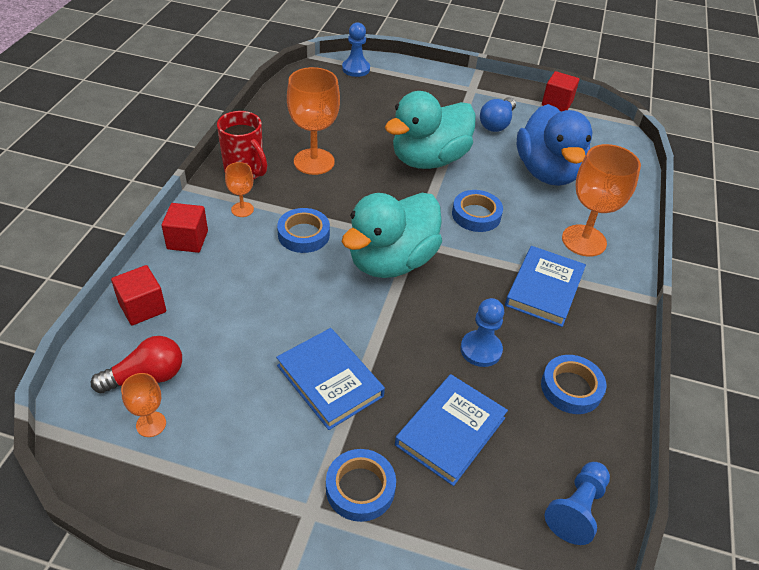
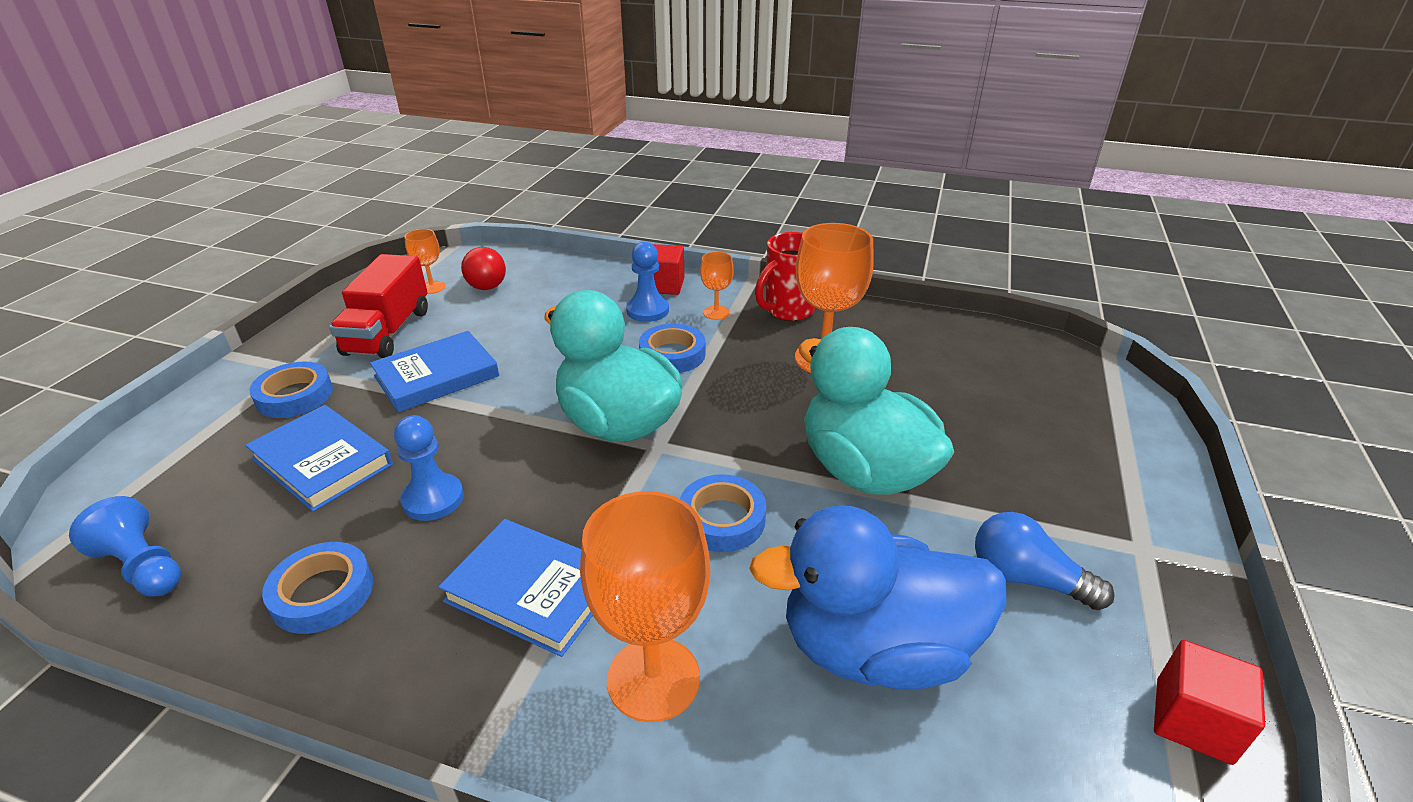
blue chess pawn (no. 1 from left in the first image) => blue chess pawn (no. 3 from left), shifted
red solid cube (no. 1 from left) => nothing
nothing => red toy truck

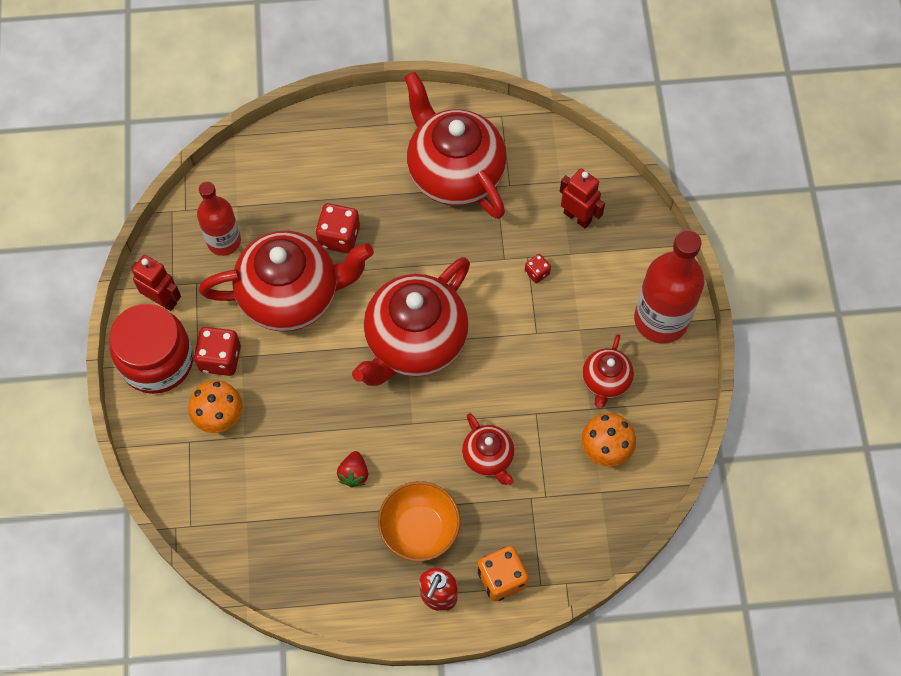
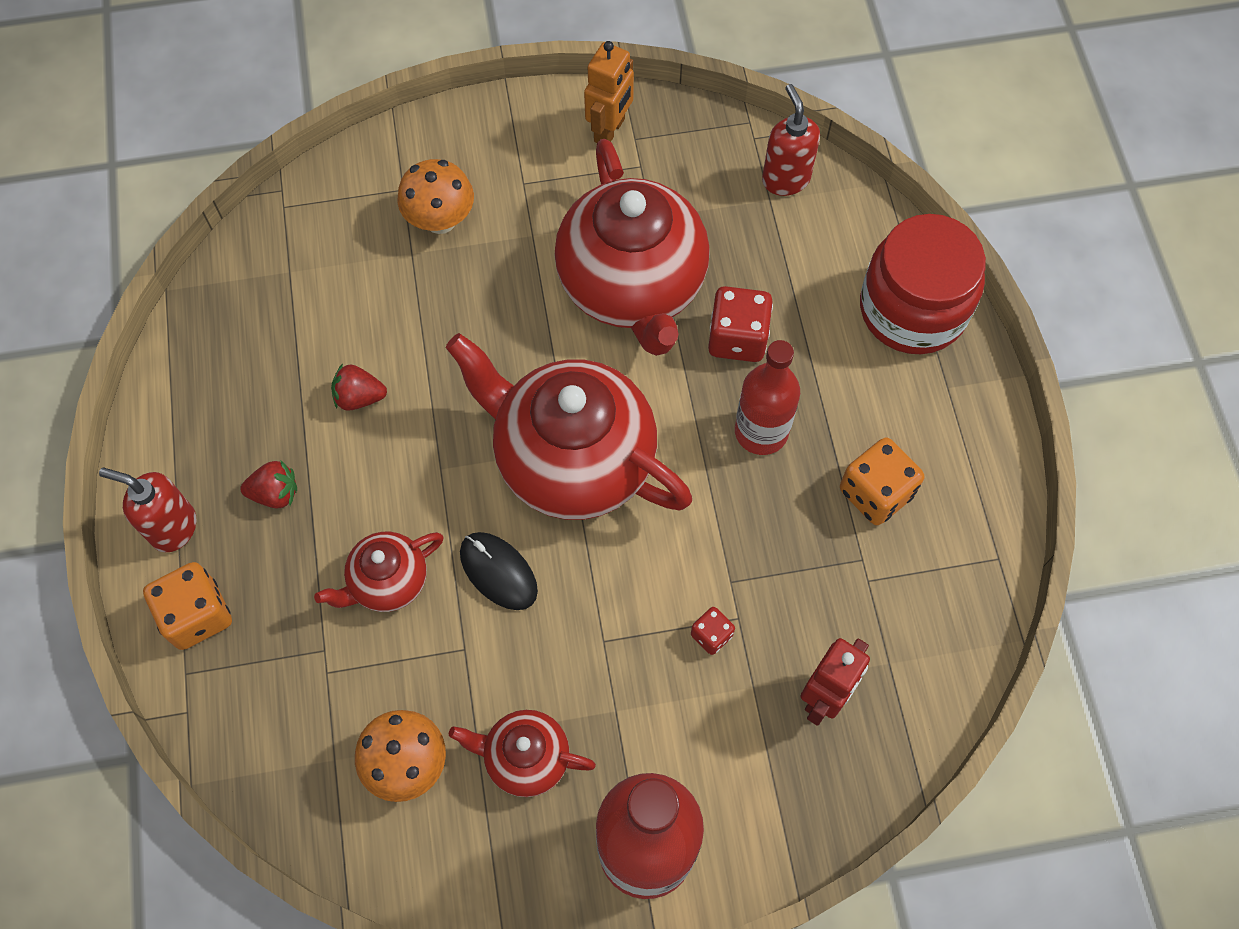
red tea pot (no. 3 from left) => orange die (no. 2 from left)
red bottle (no. 1 from left in the first image) => red bottle (no. 2 from left), shifted
red robot (no. 1 from left) => orange robot
red jam jar, shifted
red die (no. 1 from left) => nothing
orange serving bowl => red berry (no. 1 from left)
nothing => red pump bottle (no. 2 from left)
nothing => ebony computer mouse

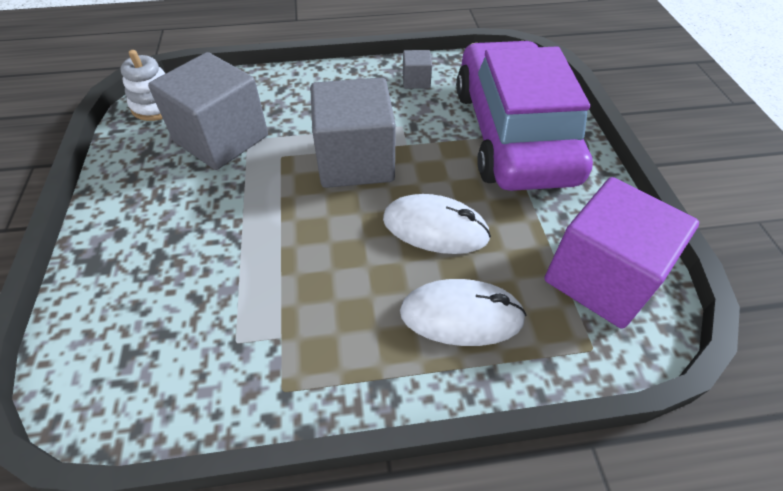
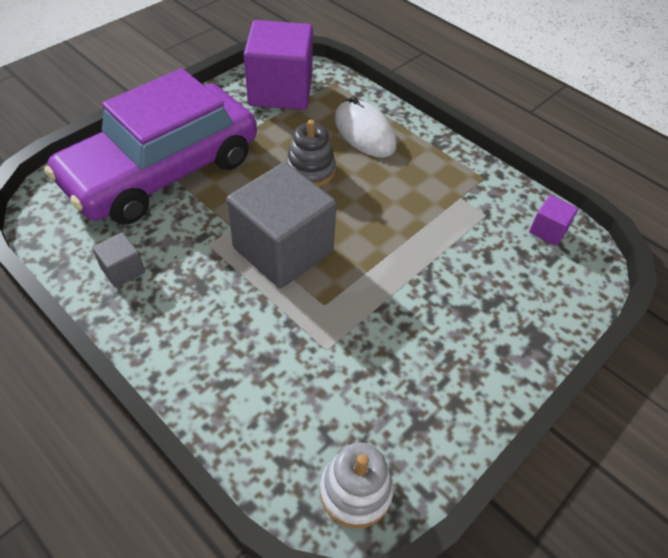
gray solid cube (no. 1 from left) => nothing
white computer mouse (no. 1 from left) => gray stacking rings
nothing => violet solid cube (no. 2 from left)

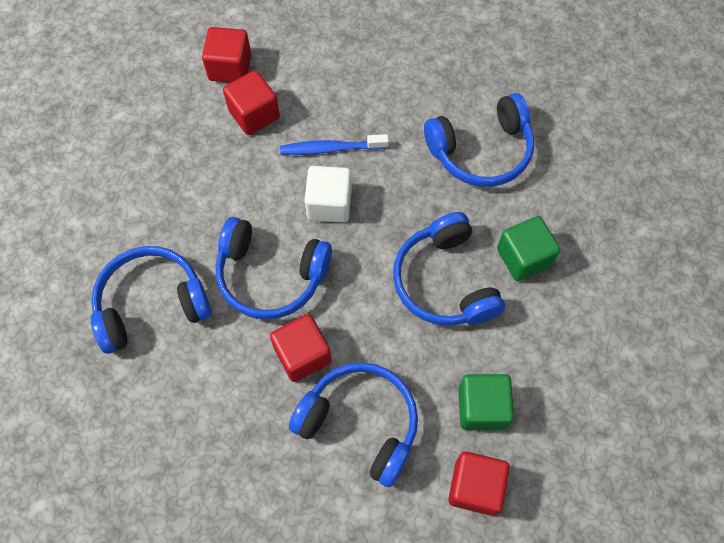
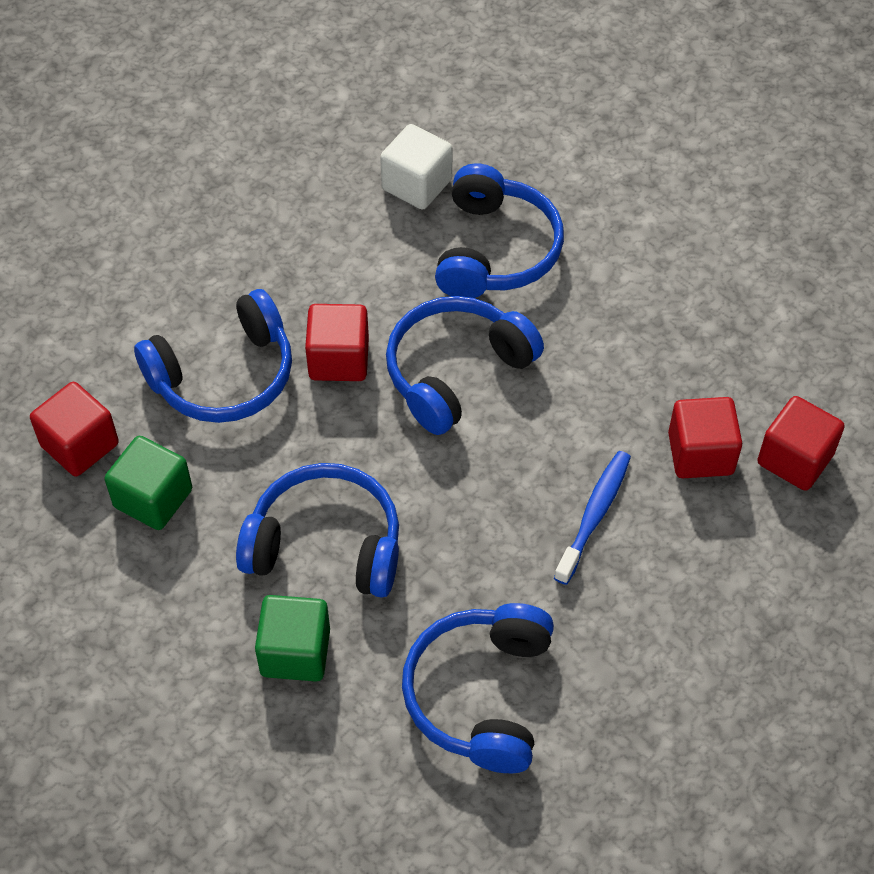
white solid cube, shifted

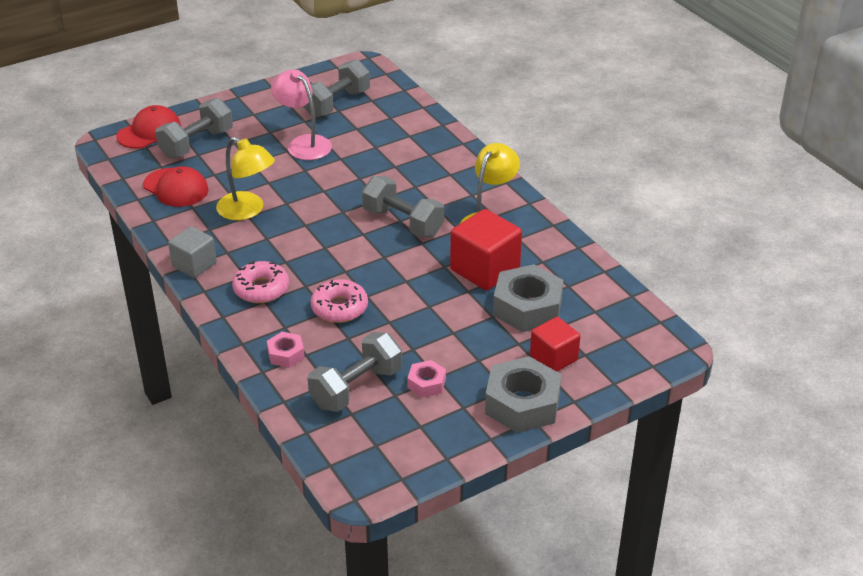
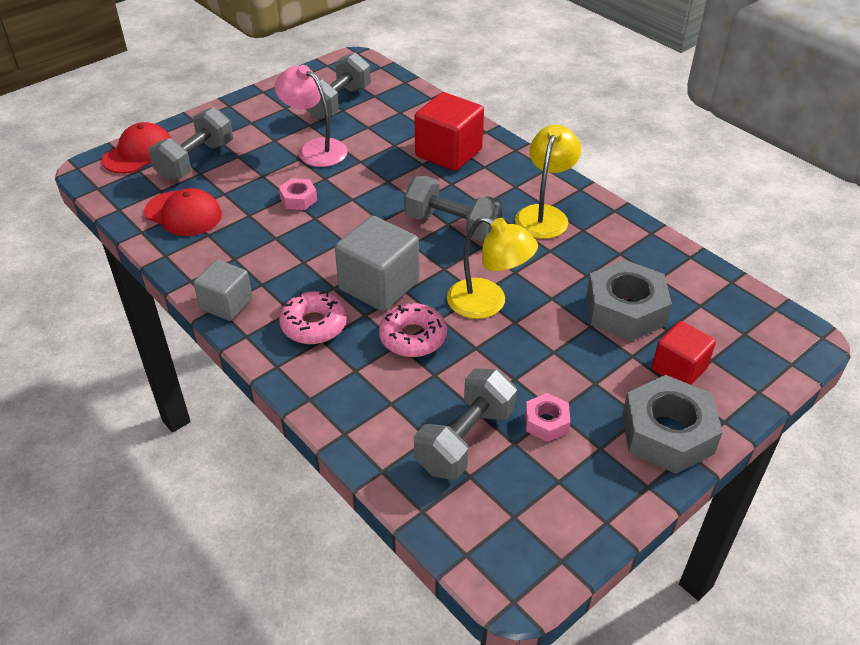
golden desk lamp (no. 1 from left), shifted
red solid cube (no. 1 from left), shifted
pink nut (no. 1 from left), shifted
nothing => gray solid cube (no. 2 from left)

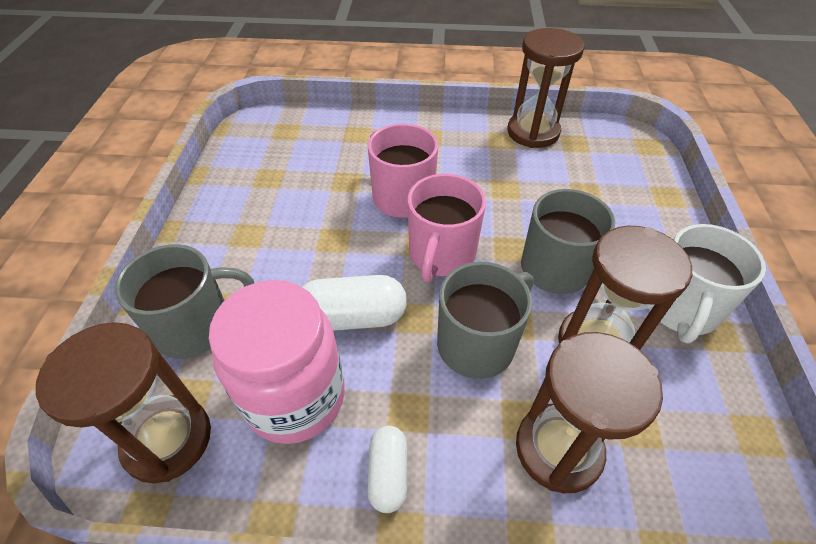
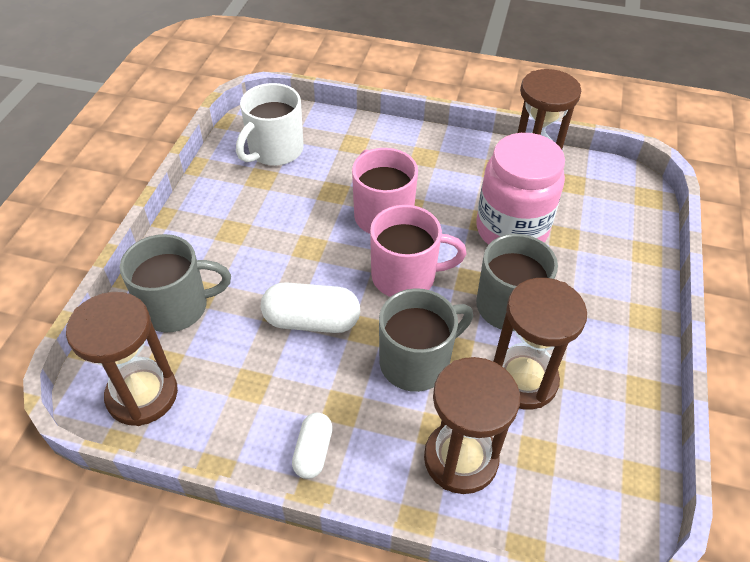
pink tea mug (no. 2 from left), 120 degrees counterclockwise
white tea mug, shifted
pink jam jar, shifted

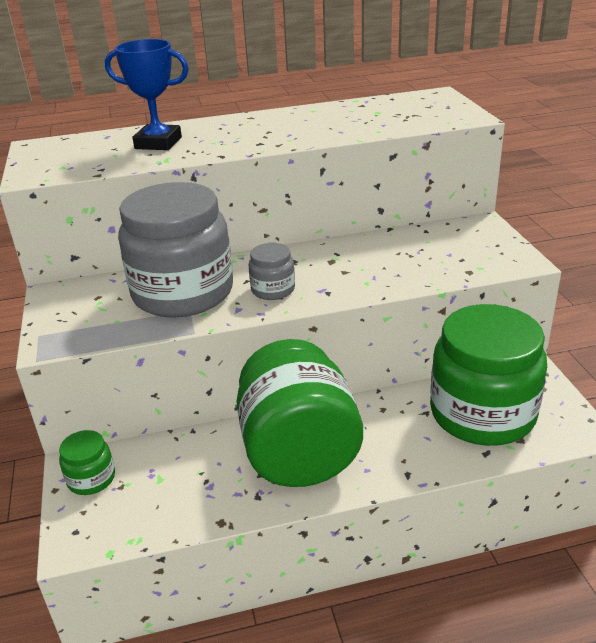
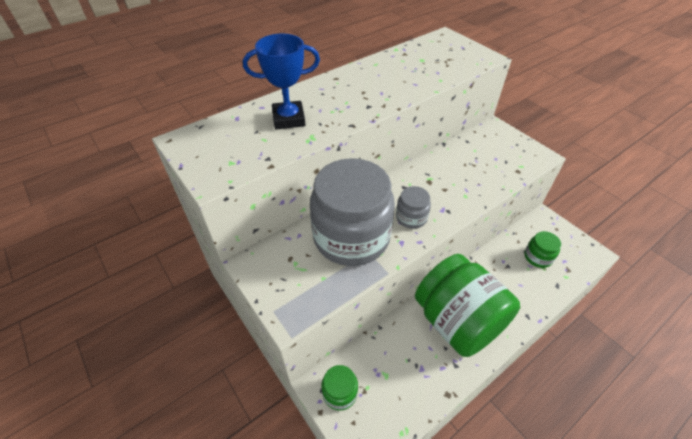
emerald jam jar (no. 3 from left), x0.43

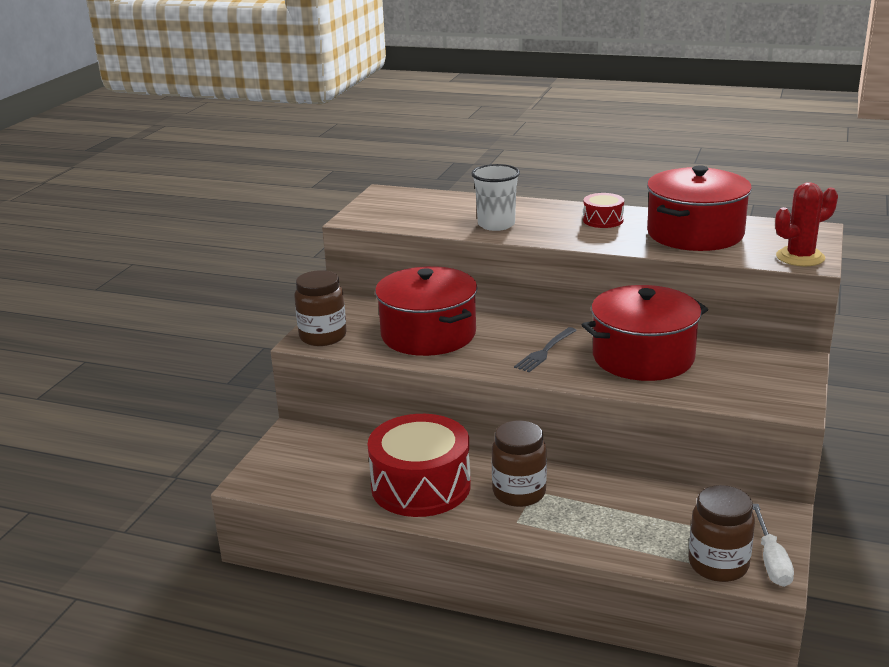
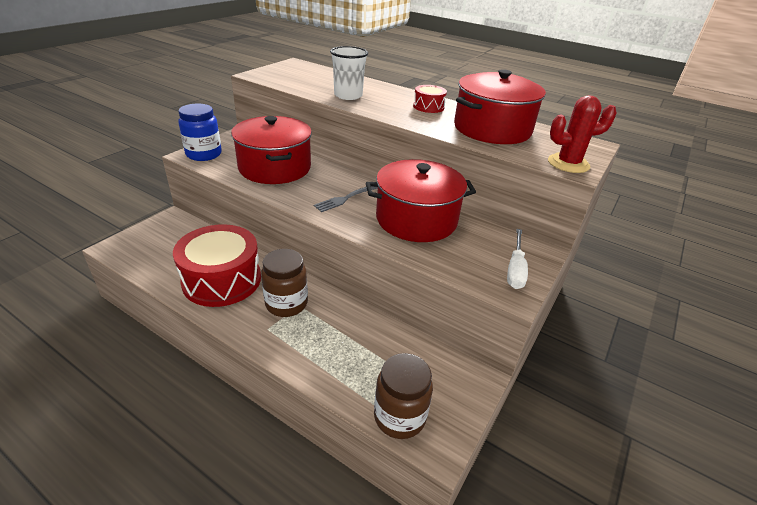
russet jam jar (no. 1 from left) => blue jam jar
white hand screwdriver, shifted

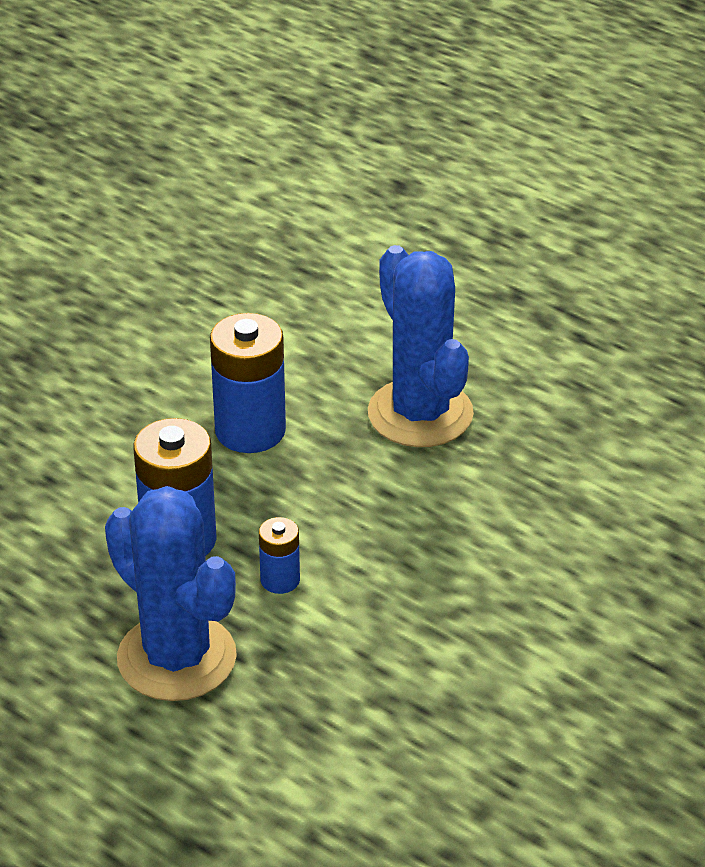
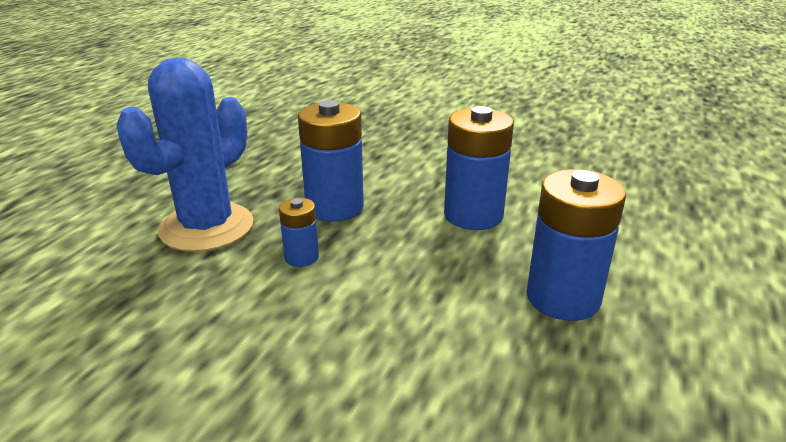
blue saguaro cactus (no. 2 from left) => blue battery (no. 4 from left)

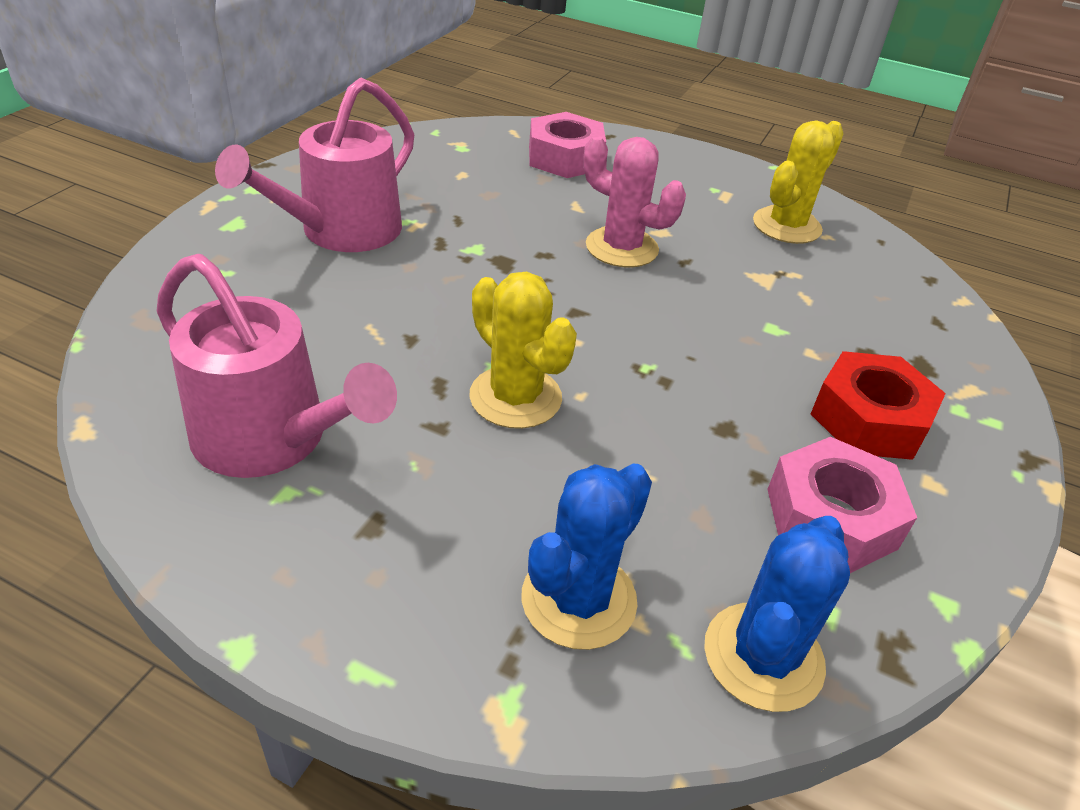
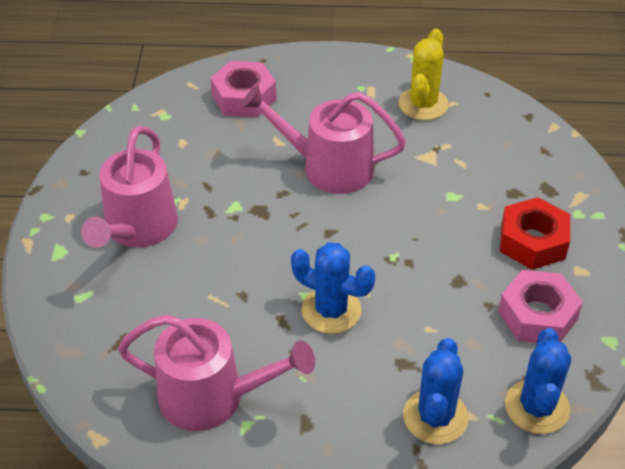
pink saguaro cactus => pink watering can (no. 3 from left)
golden saguaro cactus (no. 1 from left) => blue saguaro cactus (no. 1 from left)

